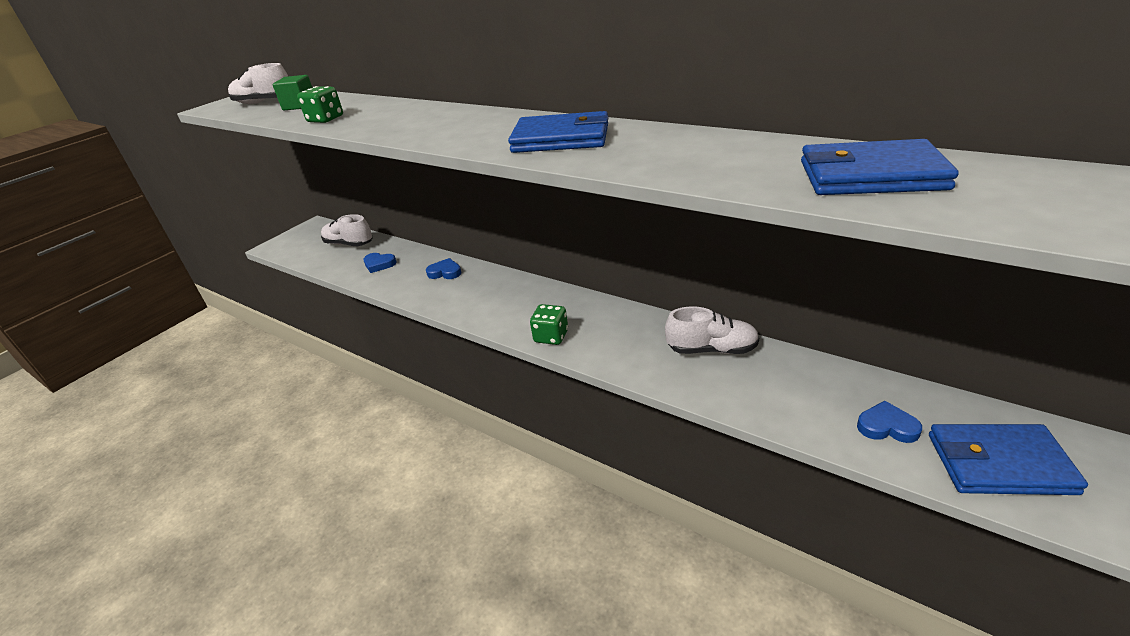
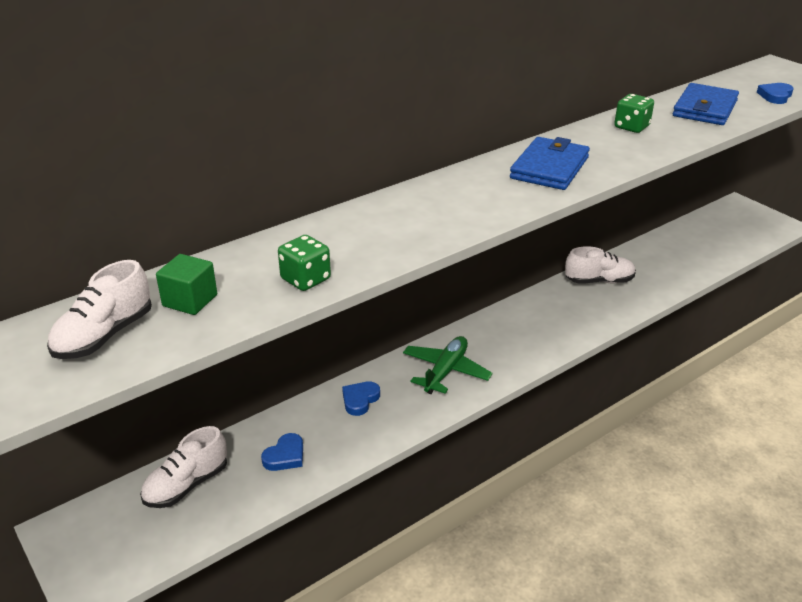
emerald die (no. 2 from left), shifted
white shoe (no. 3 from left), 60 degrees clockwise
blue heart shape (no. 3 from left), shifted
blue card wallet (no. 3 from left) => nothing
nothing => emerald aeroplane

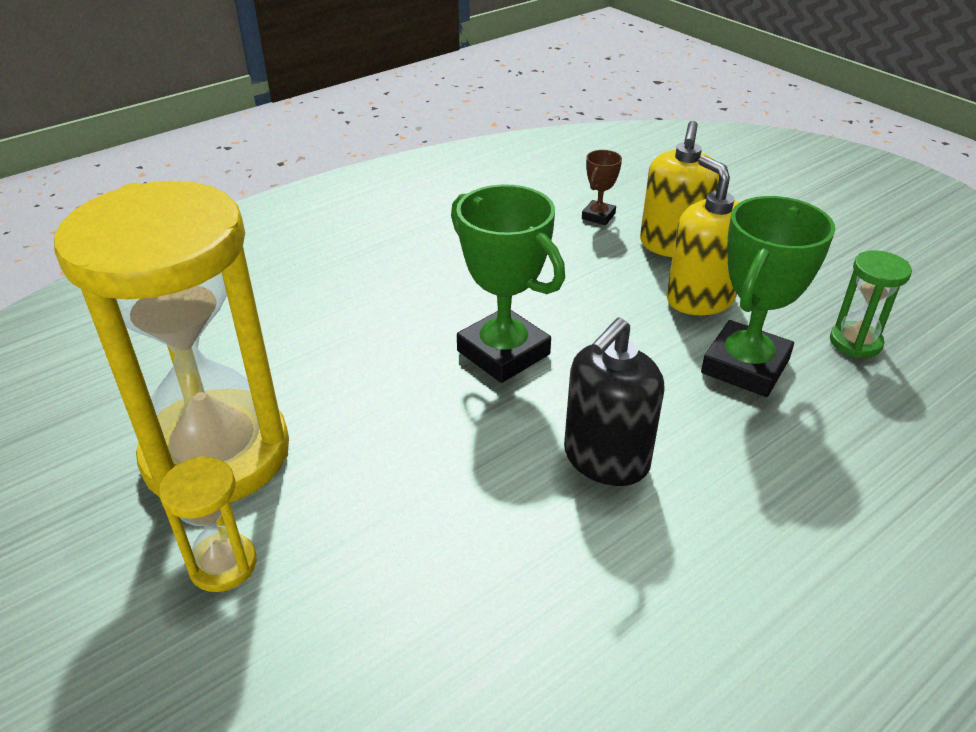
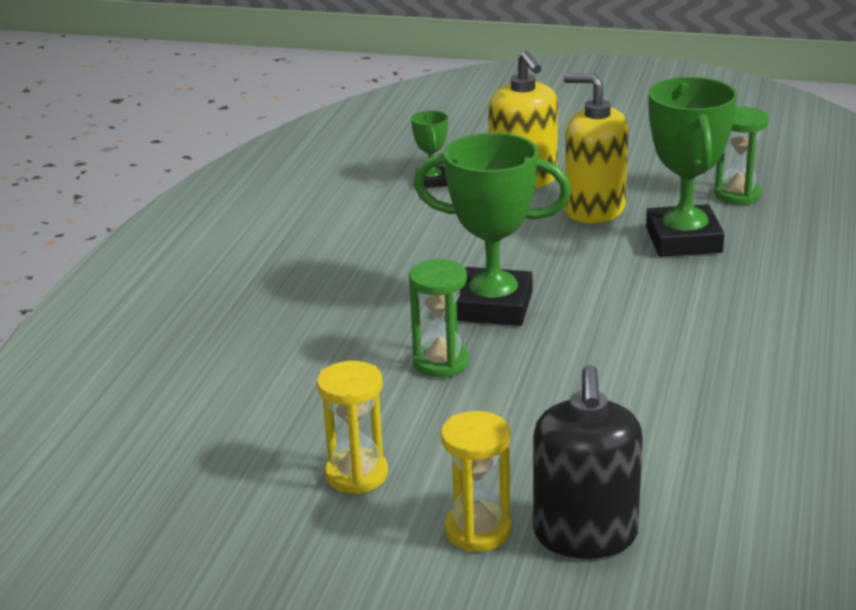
russet award cup => emerald award cup (no. 1 from left)
golden sand timer (no. 1 from left), x0.41
ebony pump bottle, shifted
nothing => emerald sand timer (no. 1 from left)

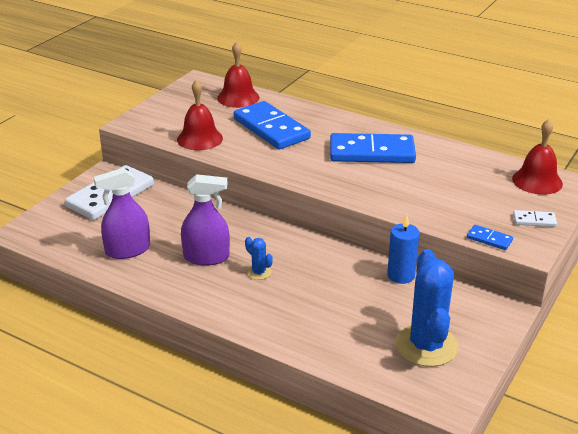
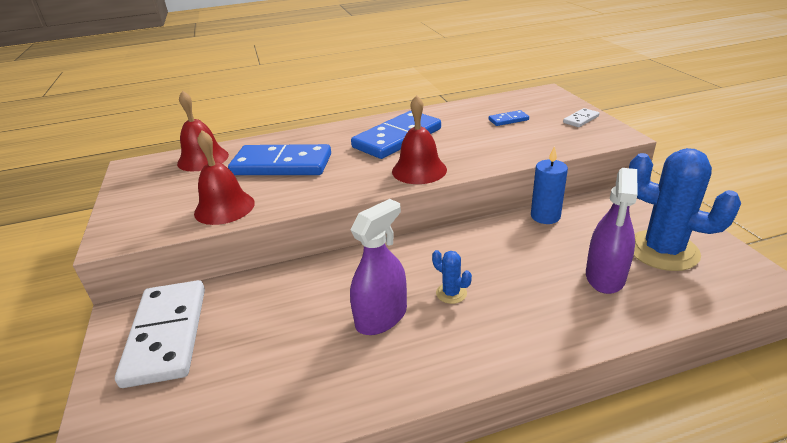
red school bell (no. 3 from left), shifted
violet sprayer (no. 1 from left in the first image) => violet sprayer (no. 2 from left), shifted
blue domino tile (no. 3 from left), shifted
blue saguaro cactus (no. 1 from left), 45 degrees clockwise

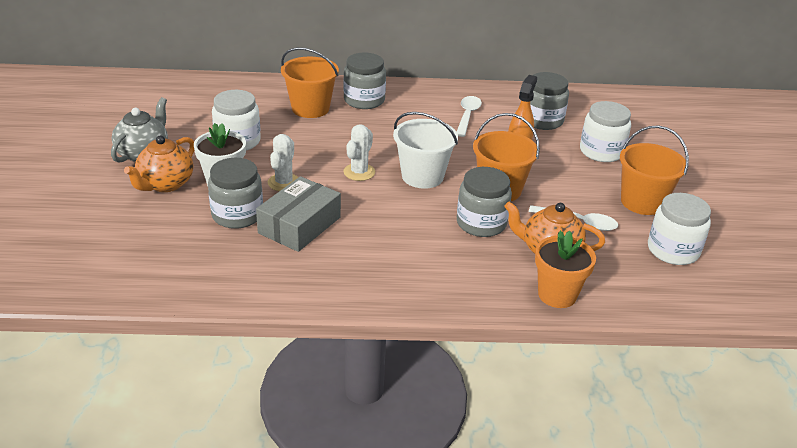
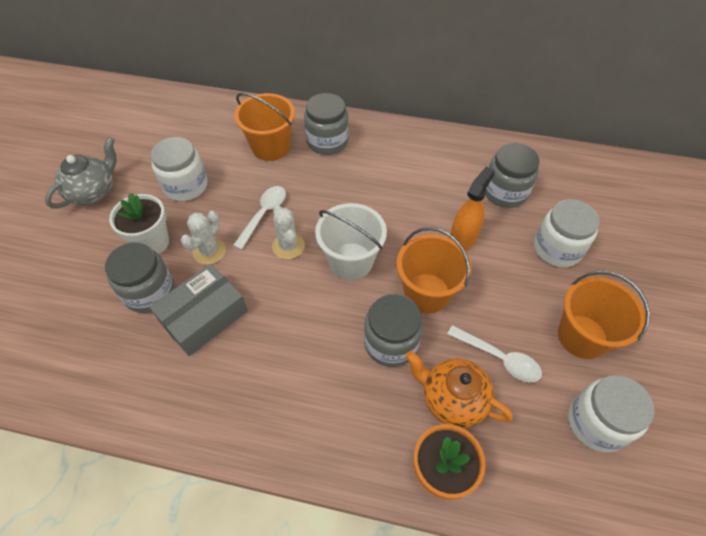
white teaspoon (no. 1 from left), shifted
white saguaro cactus (no. 2 from left), 60 degrees counterclockwise
orange tea pot (no. 1 from left) => nothing

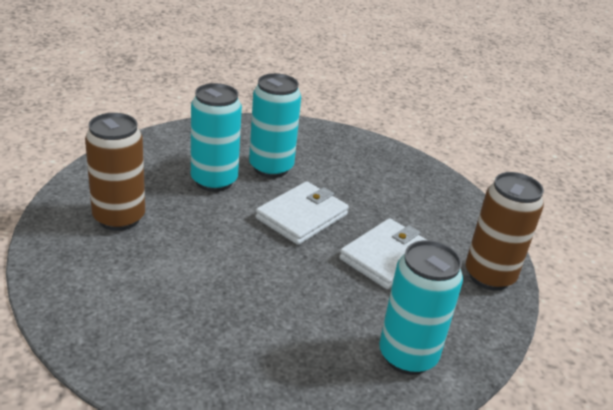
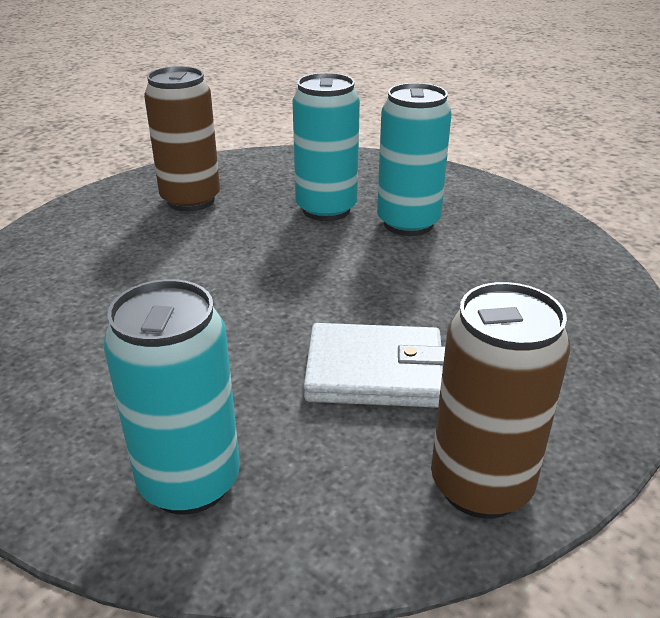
white card wallet (no. 1 from left) => nothing

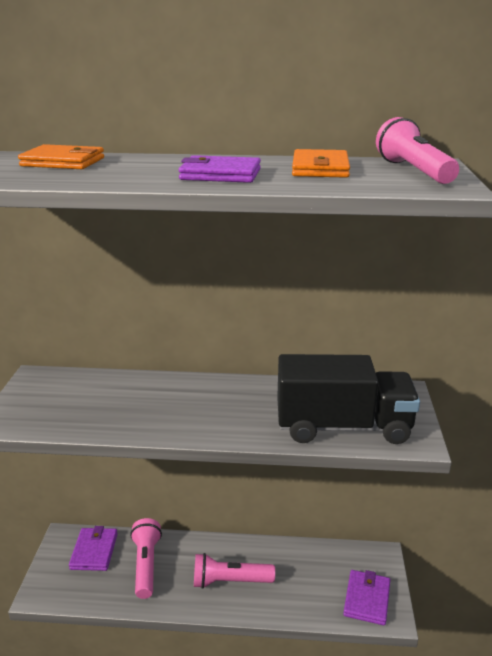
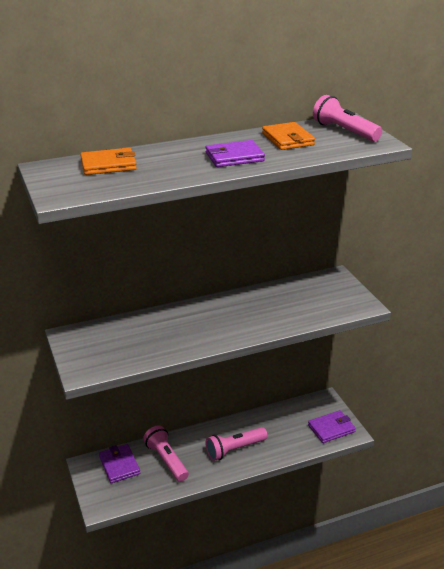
ebony toy truck => nothing
violet card wallet (no. 3 from left), 75 degrees clockwise

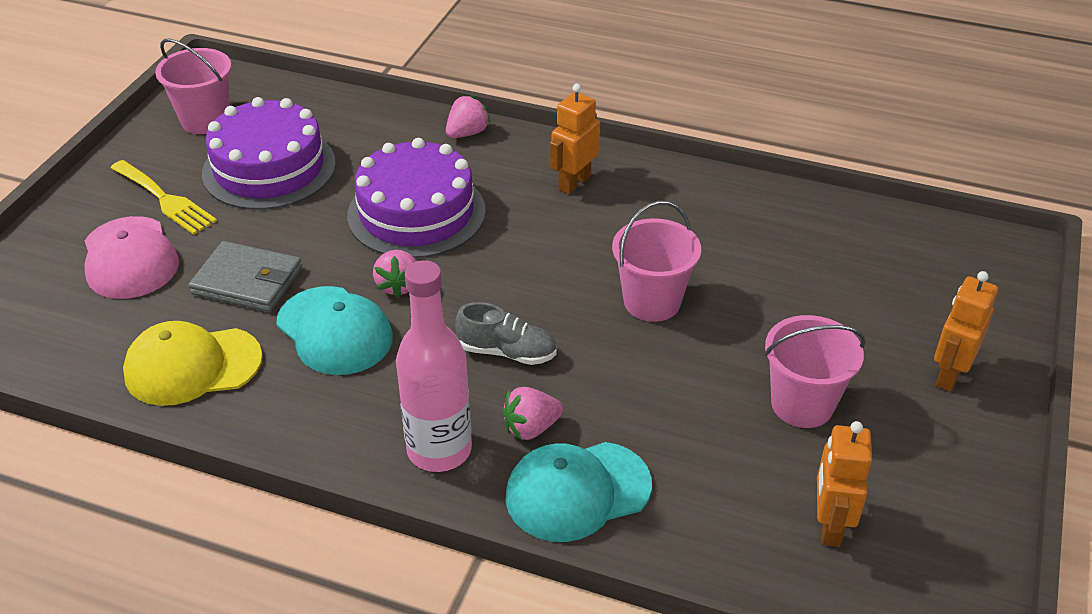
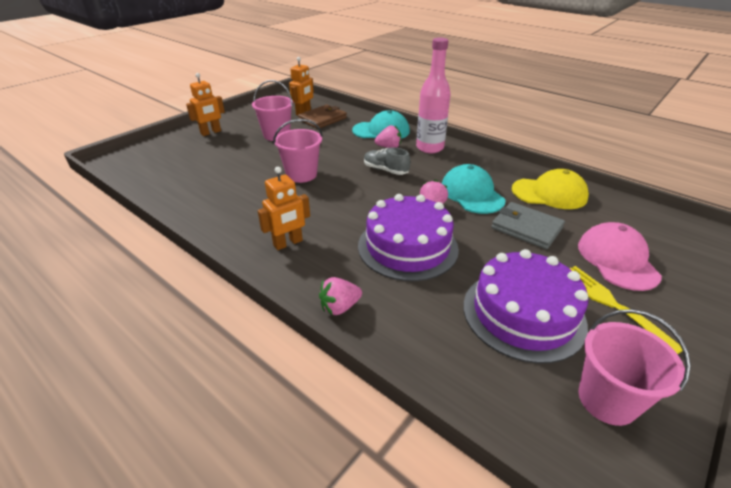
nothing => russet card wallet

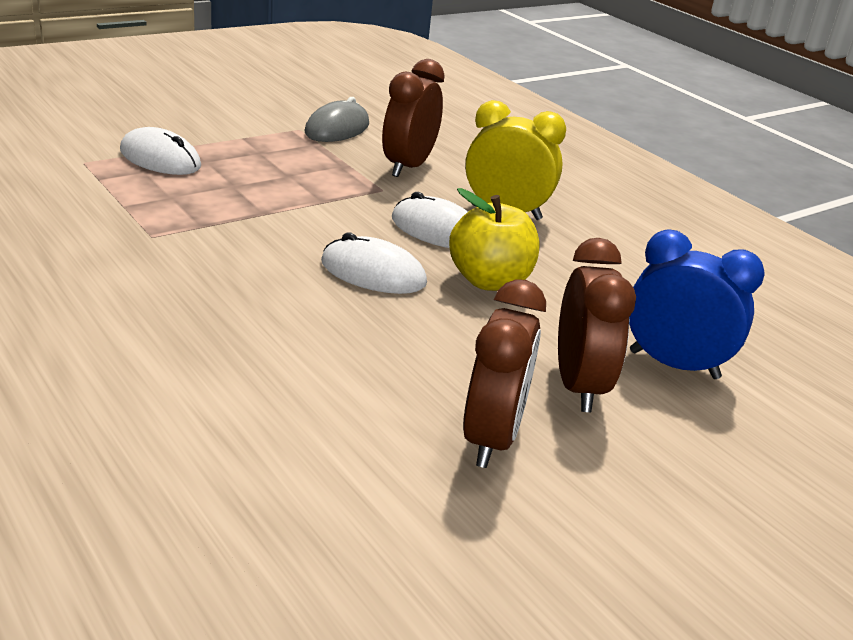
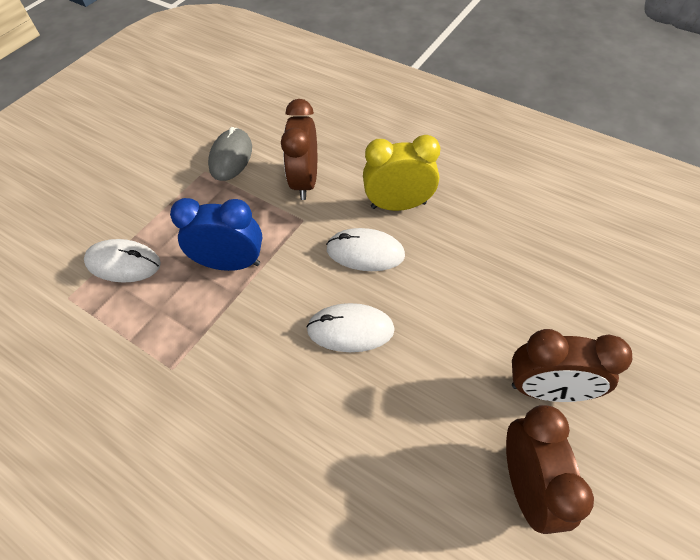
golden toy apple => nothing
blue bedside clock, shifted
russet bedside clock (no. 3 from left), 120 degrees clockwise

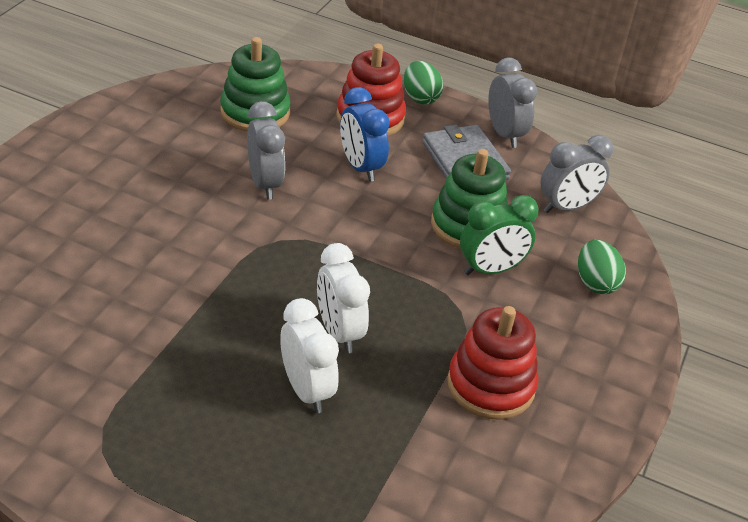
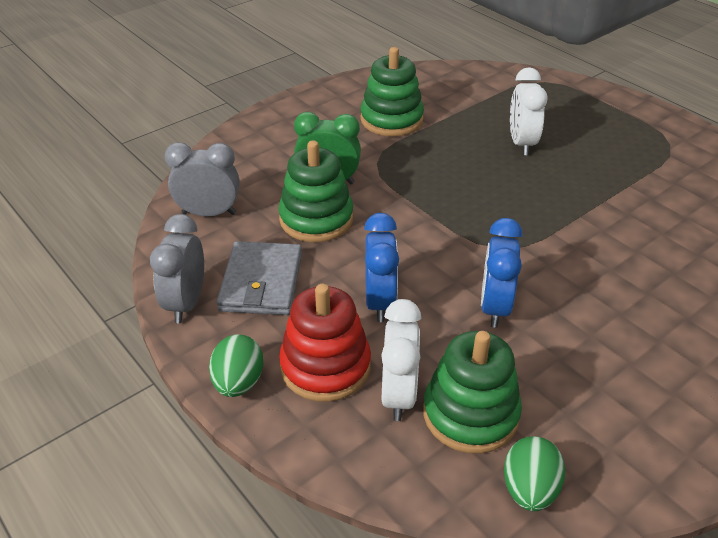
gray bedside clock (no. 1 from left) => blue bedside clock (no. 2 from left)
emerald egg shape (no. 2 from left), shifted
white bedside clock (no. 2 from left in the first image) => white bedside clock (no. 1 from left), shifted
red stacking rings (no. 2 from left) => emerald stacking rings (no. 2 from left)

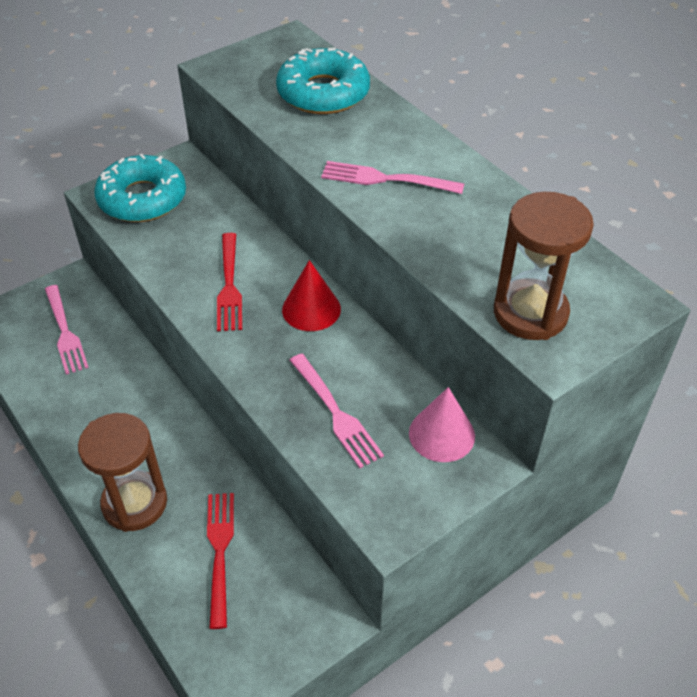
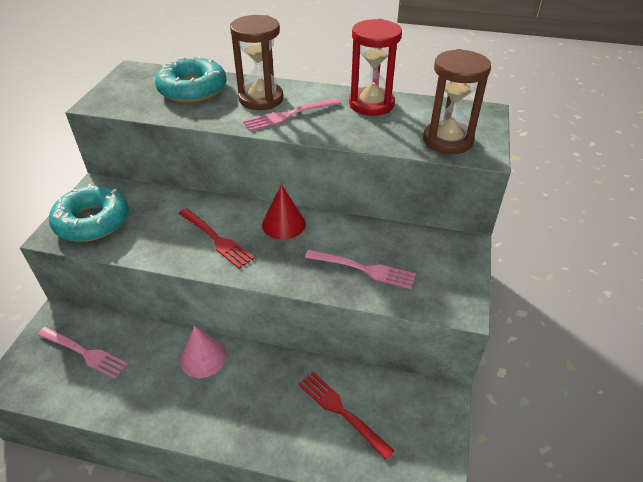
pink cone, shifted
russet sand timer (no. 1 from left), shifted
nothing => red sand timer

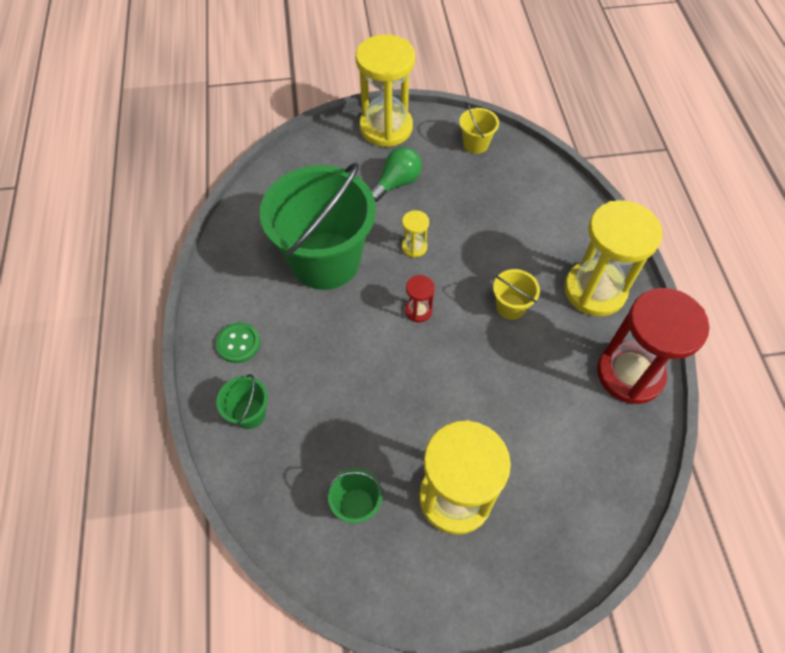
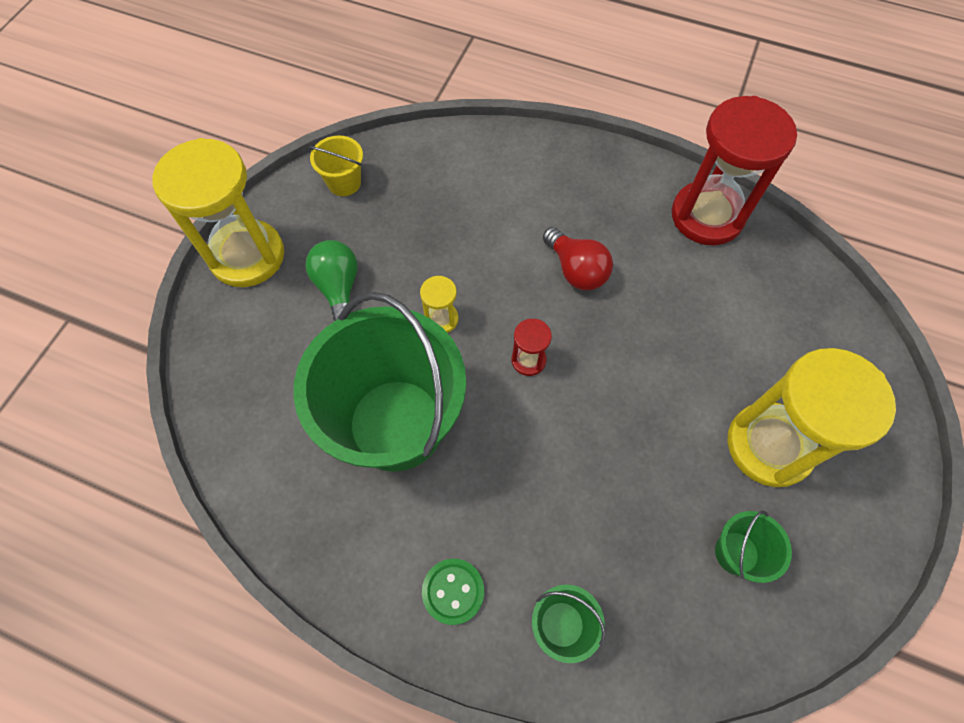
golden sand timer (no. 4 from left) => nothing
golden sand bucket (no. 2 from left) => red light bulb

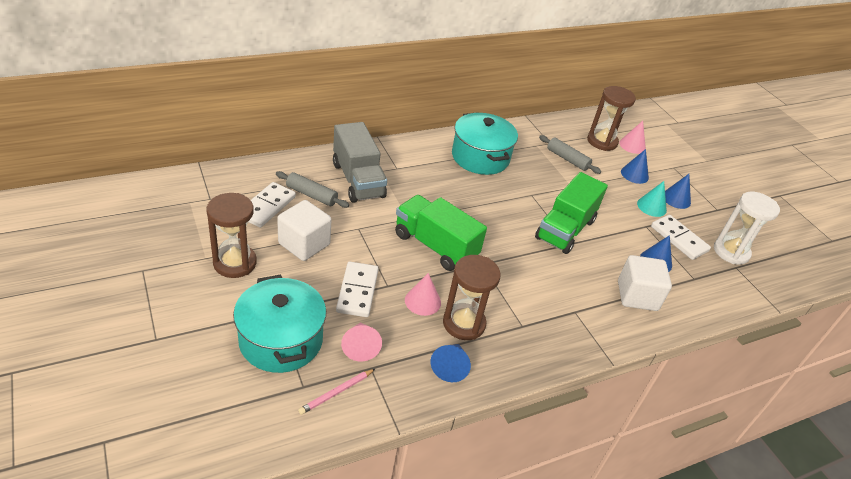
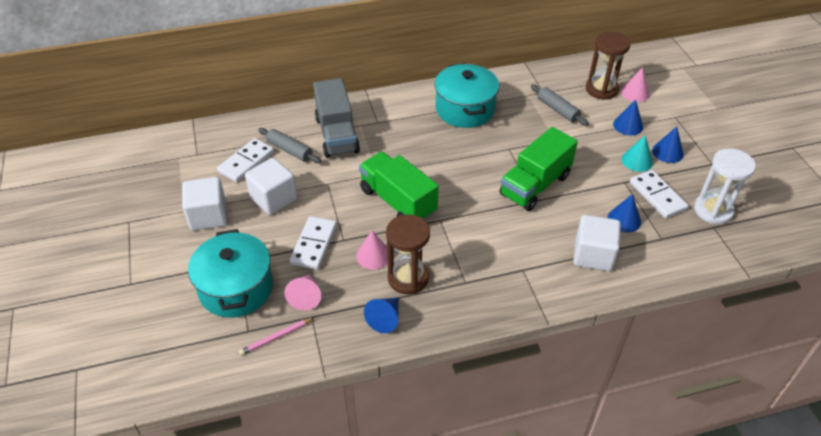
russet sand timer (no. 1 from left) => white solid cube (no. 1 from left)

